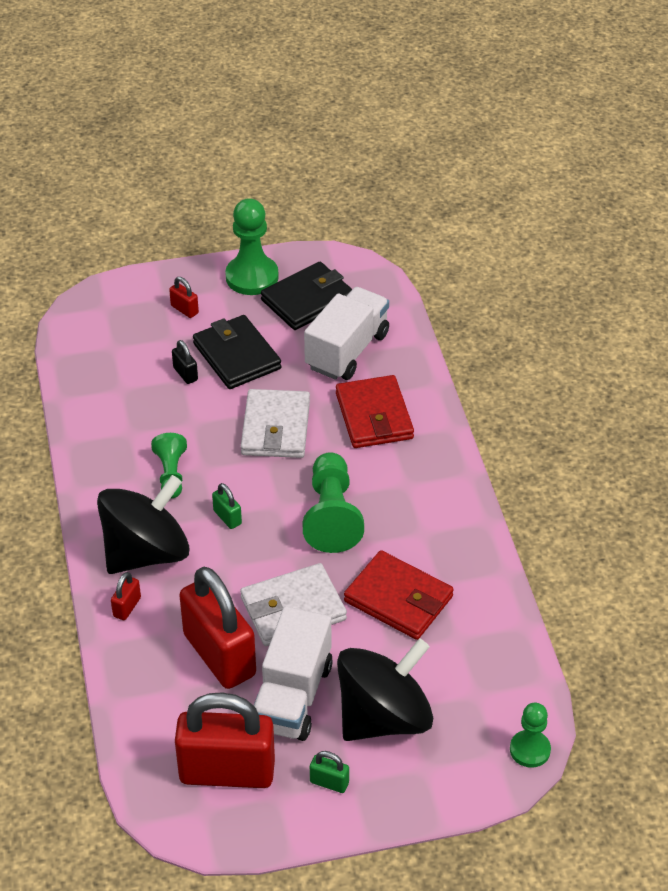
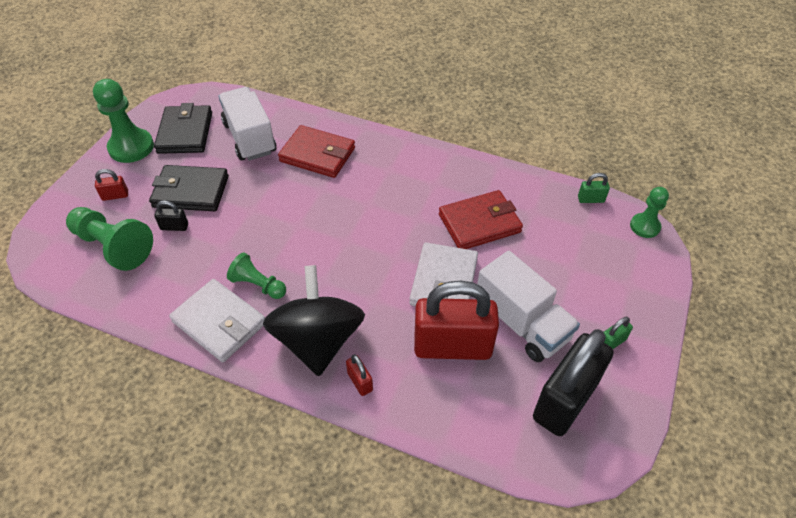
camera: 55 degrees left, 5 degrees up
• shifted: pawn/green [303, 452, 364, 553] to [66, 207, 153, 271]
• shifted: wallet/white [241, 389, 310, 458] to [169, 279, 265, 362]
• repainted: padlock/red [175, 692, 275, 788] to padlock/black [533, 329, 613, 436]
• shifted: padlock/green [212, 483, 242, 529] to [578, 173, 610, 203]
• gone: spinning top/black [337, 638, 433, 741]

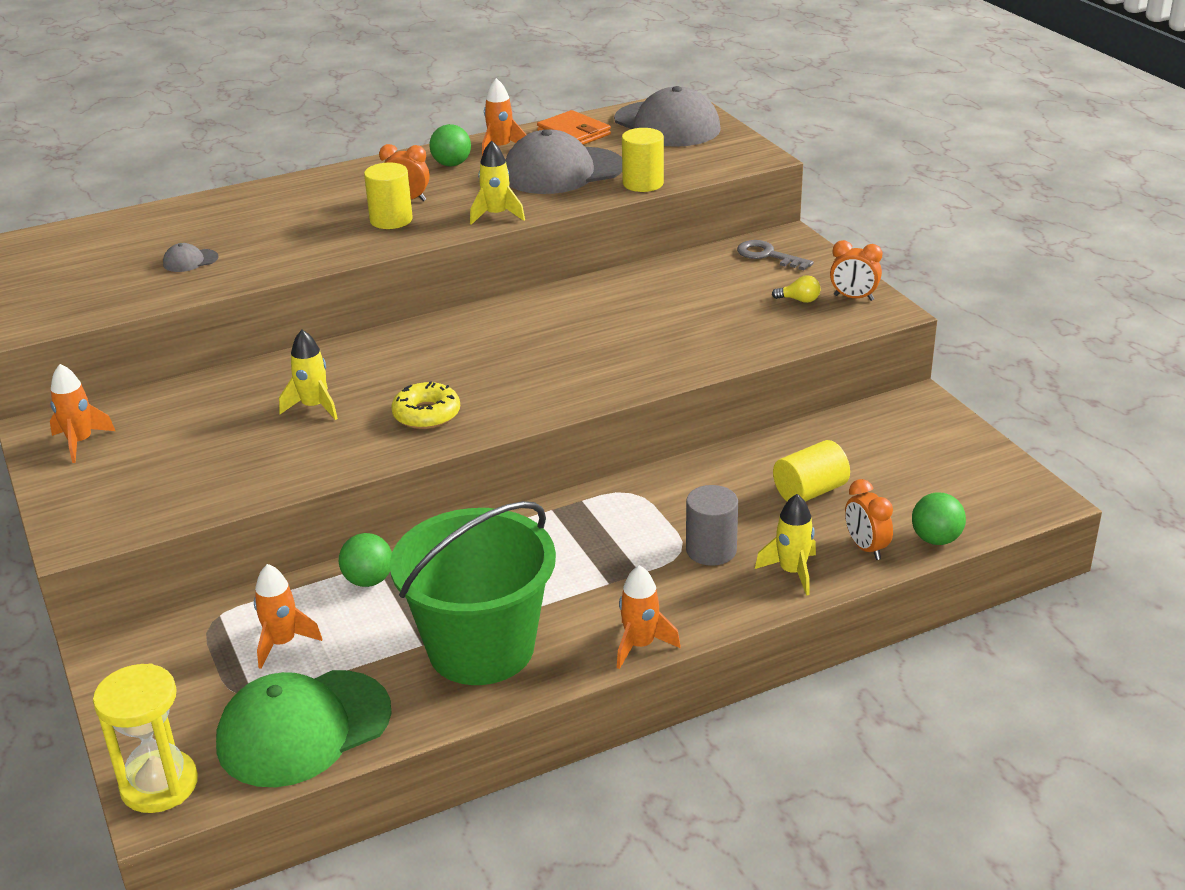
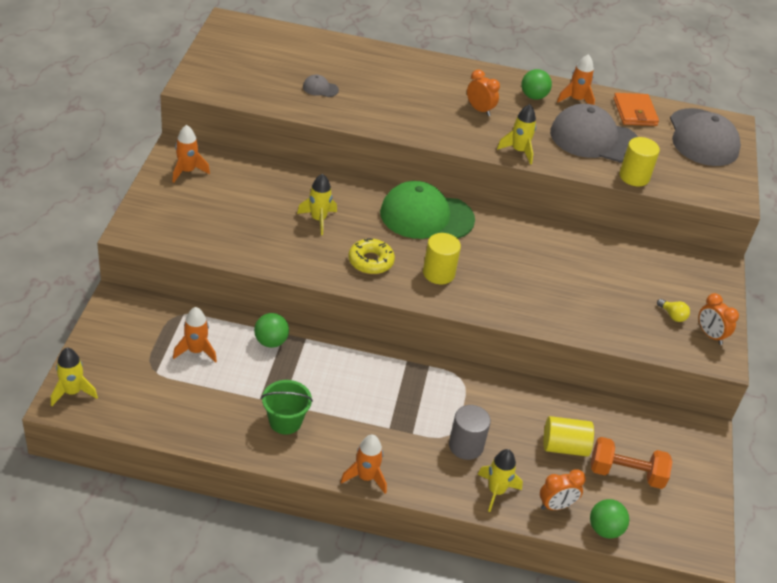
camera: 30 degrees right, 10 degrees up
• swapped: hourglass/yellow [93, 663, 198, 813] to rocket/yellow [51, 347, 98, 406]
• scaled: bucket/green [390, 501, 556, 685] = [261, 380, 313, 434] x0.47
• shifted: cap/green [216, 670, 392, 787] to [380, 181, 475, 239]
• shifted: cylinder/yellow [364, 163, 413, 229] to [423, 233, 461, 284]
• rotated: clock/orange [845, 479, 893, 560] = [540, 469, 586, 510] 120 degrees counterclockwise
• new: dumbbell/orange [591, 437, 672, 489]
• gone: key/grey [737, 240, 814, 270]

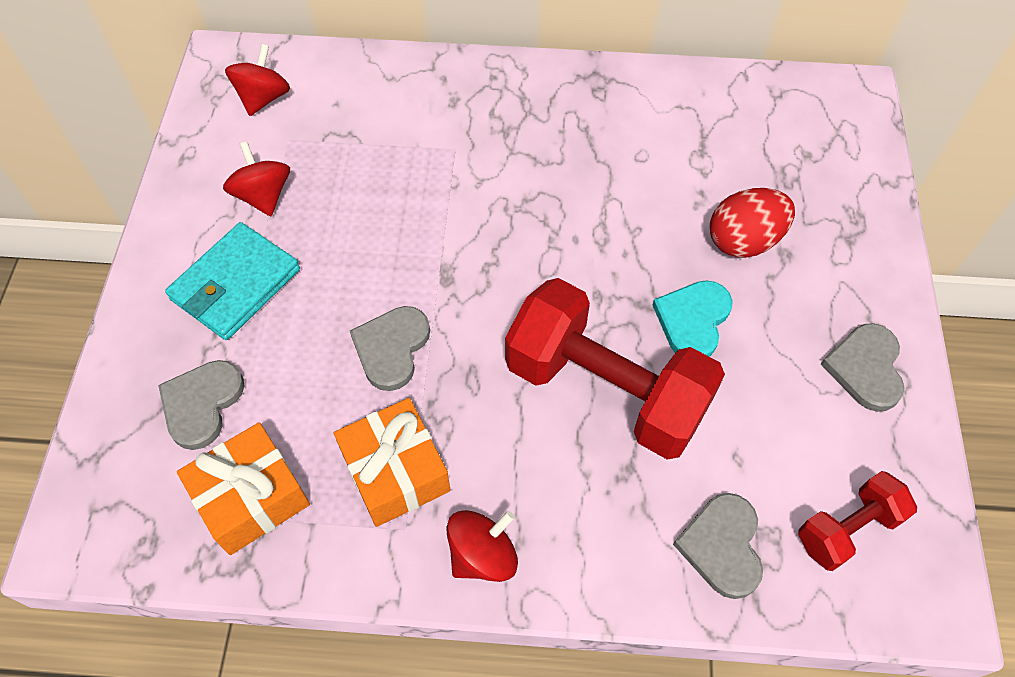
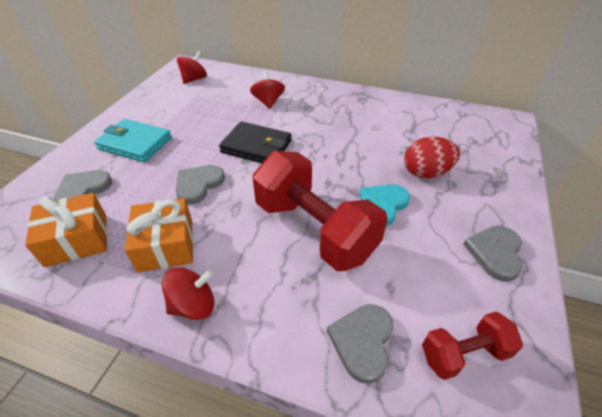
camera: 15 degrees right, 15 degrees down
• rotated: wallet/turquoise [165, 222, 300, 340] = [94, 119, 172, 162] 60 degrees clockwise
• new: wallet/black [219, 122, 292, 163]
• shifted: spinning top/red [223, 141, 290, 216] to [250, 71, 285, 109]

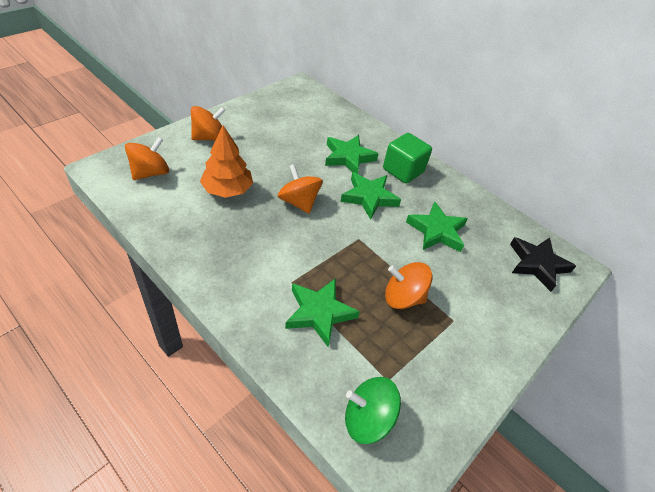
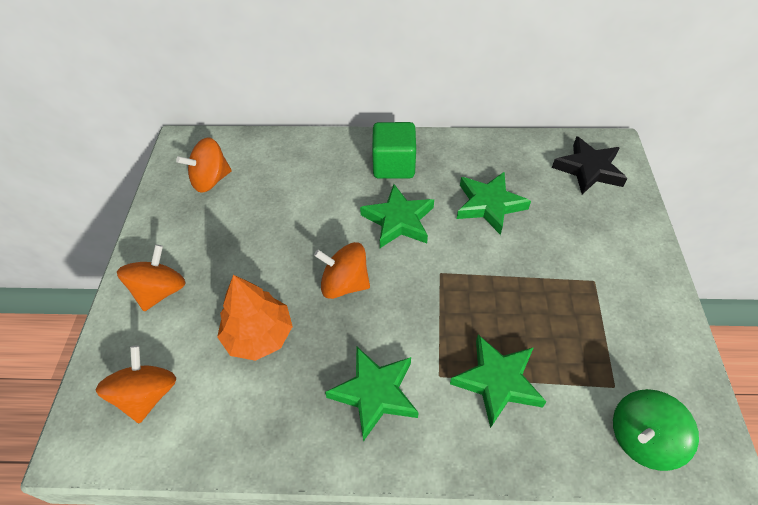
camera: 35 degrees left, 5 degrees up
• shifted: spinning top/orange [385, 262, 432, 309] to [176, 137, 232, 193]
• shifted: star/green [325, 135, 378, 174] to [325, 347, 419, 442]

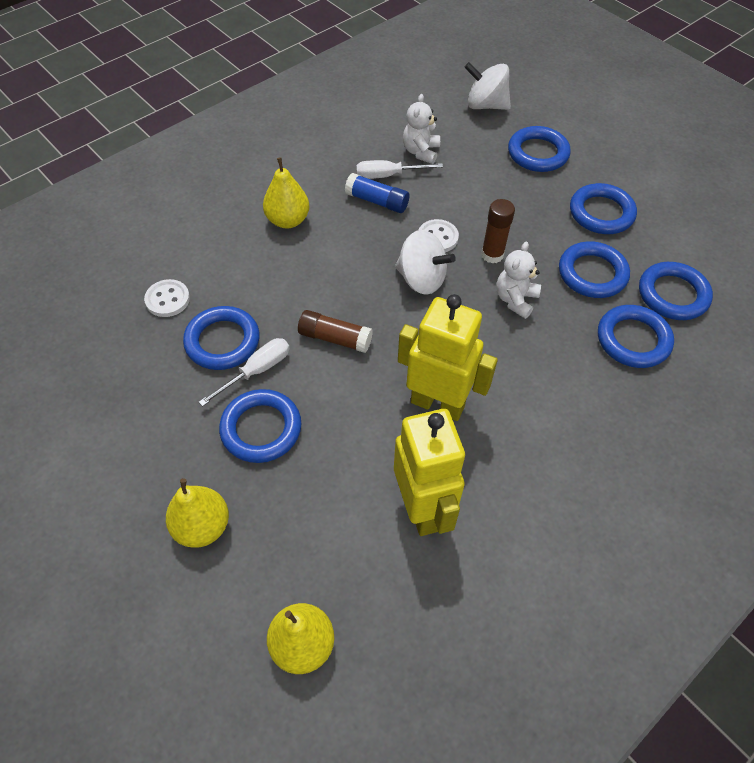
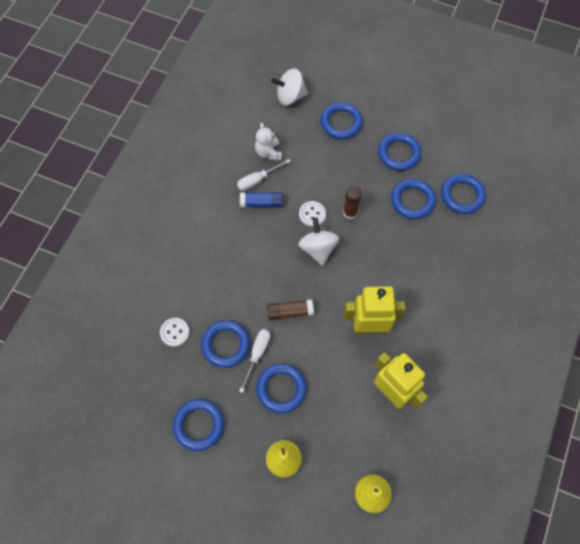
camera: 25 degrees left, 10 degrees up
• shifted: ring/blue [598, 305, 674, 368] to [173, 399, 224, 451]
• rotated: spinning top/white [395, 230, 456, 295] = [298, 218, 339, 266] 105 degrees counterclockwise
• gone: pear/yellow [263, 157, 310, 229]
• gone: teddy bear/white [496, 241, 541, 319]

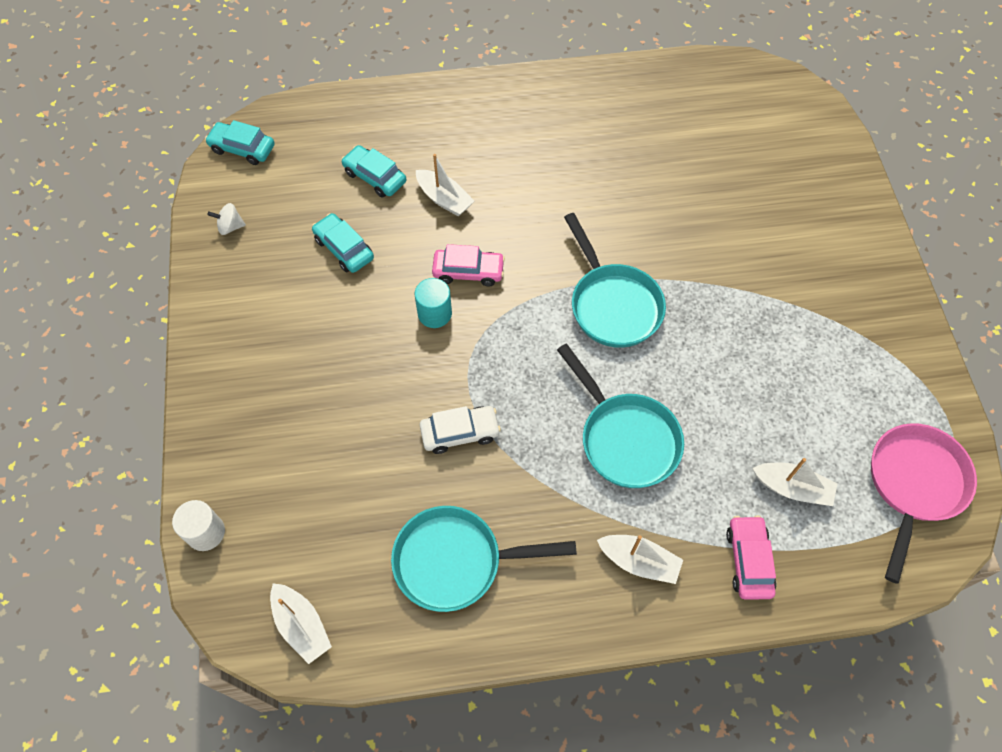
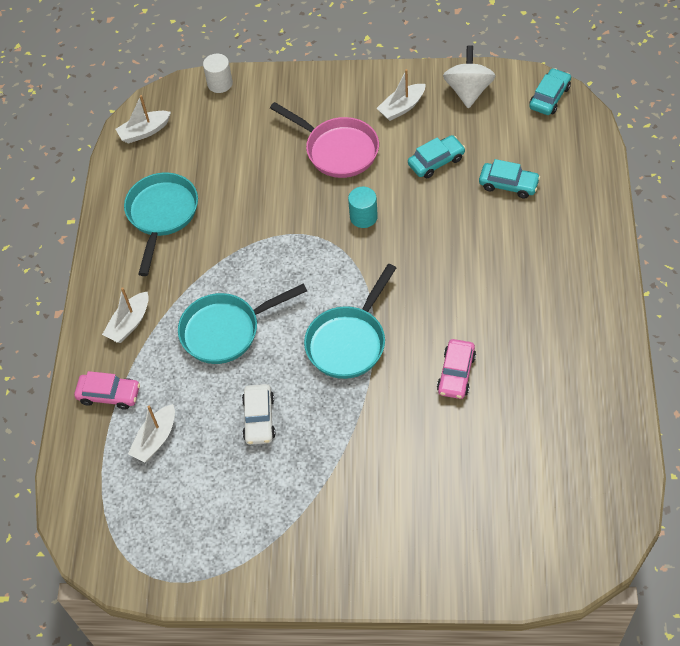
camera: 105 degrees right, 5 degrees down
• shifted: car/white [420, 406, 501, 454] to [242, 384, 275, 445]
• shifted: pan/pink [871, 423, 977, 584] to [270, 102, 379, 178]
• rotated: pan/turquoise [564, 213, 666, 348] = [304, 264, 396, 379] 45 degrees counterclockwise
• shifted: boat/white [416, 154, 474, 217] to [376, 69, 426, 121]
• shifted: car/pink [432, 244, 505, 287] to [437, 339, 476, 399]
• scaled: spinning top/white [207, 203, 246, 235] = [443, 45, 495, 109] x1.96
• rotated: car/turquoise [341, 145, 406, 198] = [479, 159, 540, 199] 60 degrees clockwise

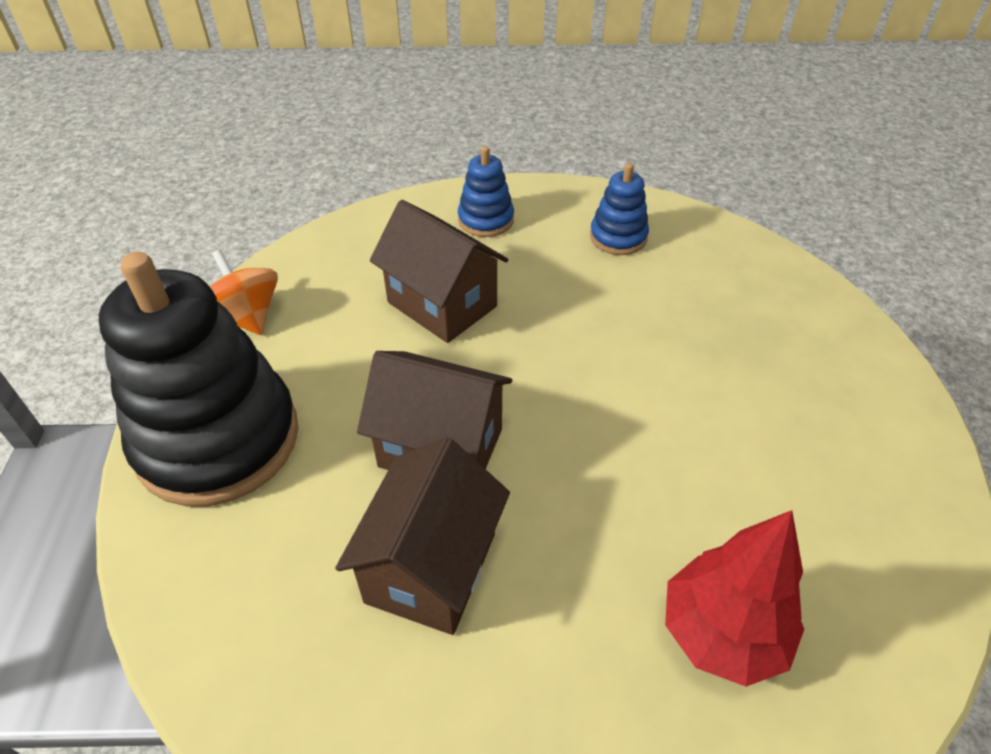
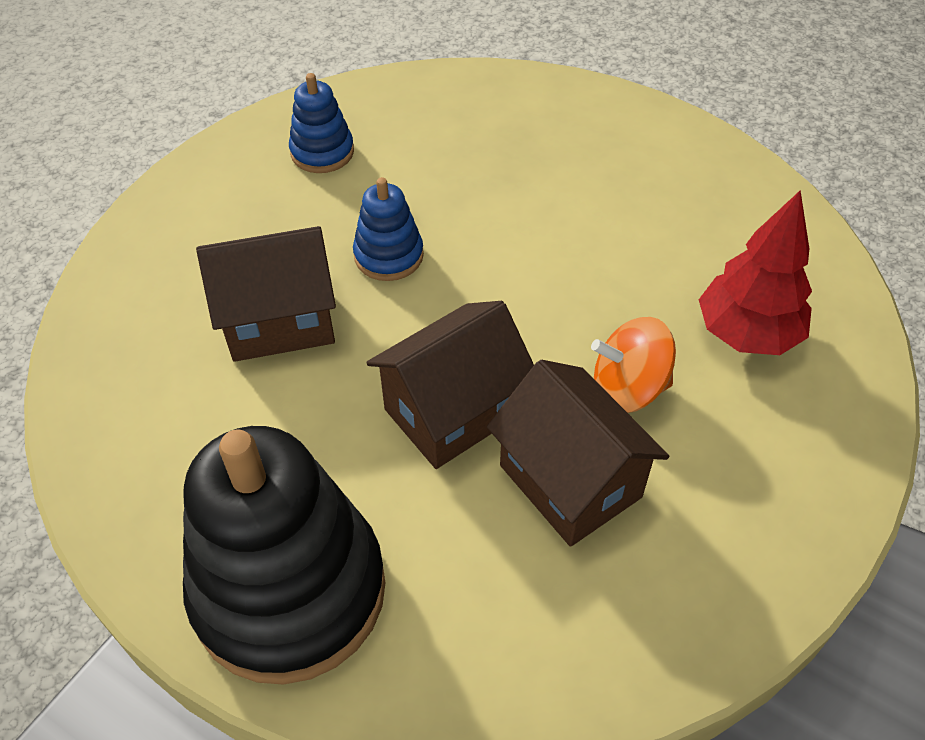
camera: 55 degrees left, 5 degrees up
• shifted: stacking toy/blue [458, 146, 514, 237] to [353, 177, 424, 281]
• shifted: spinning top/orange [210, 250, 278, 335] to [591, 317, 676, 413]

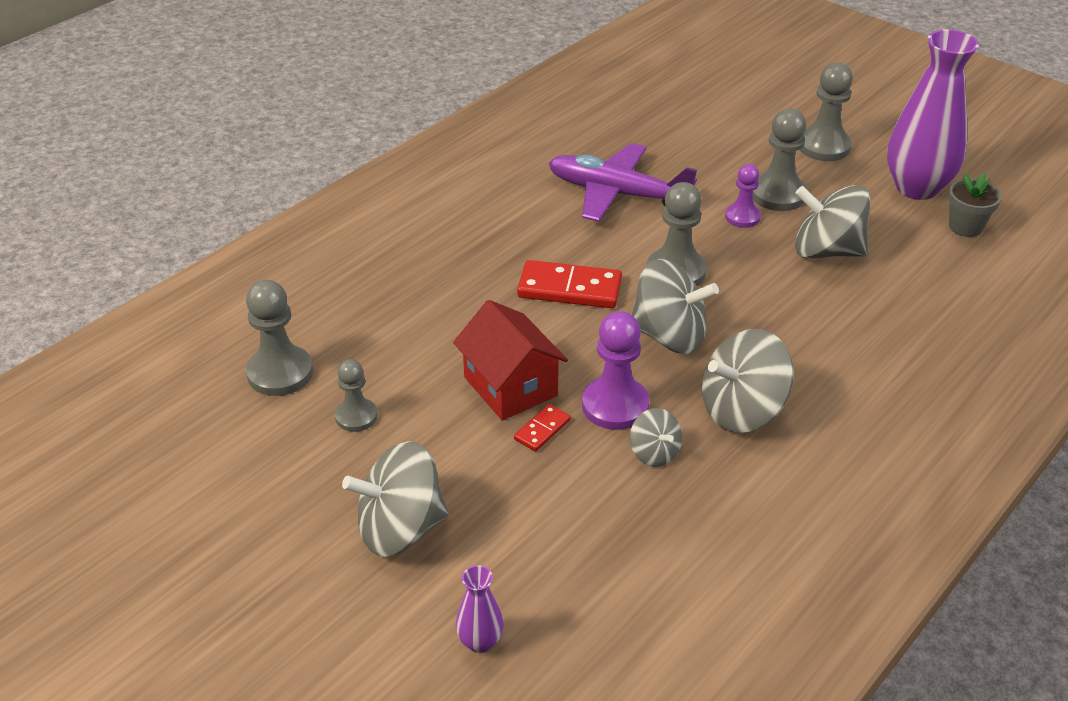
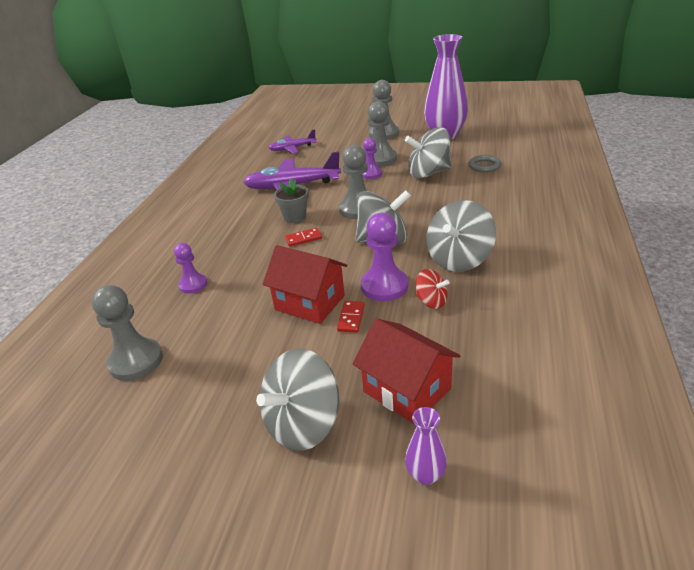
camera: 25 degrees left, 5 degrees down
• new: pawn/purple [174, 243, 207, 294]
• new: plane/purple [269, 129, 316, 154]
• shifted: flower pot/grey [948, 173, 1002, 237] to [274, 178, 308, 223]
• scaled: domino/red [517, 260, 622, 308] = [285, 228, 322, 247] x0.52
• new: house/red [353, 319, 460, 425]
• repainted: spinning top/grey [630, 408, 682, 467] to spinning top/red [415, 269, 449, 309]
• new: ring/grey [469, 155, 501, 172]
• gone: pawn/grey [335, 359, 377, 432]

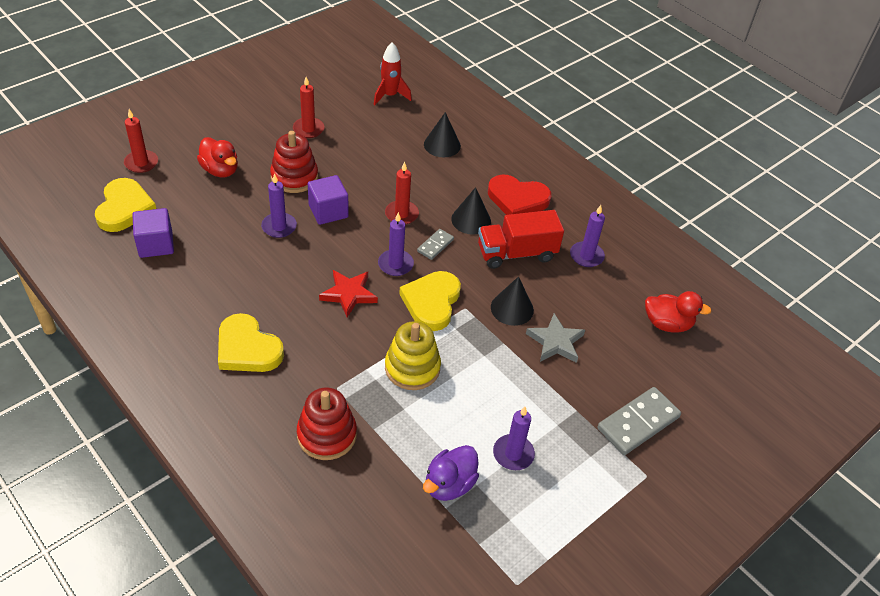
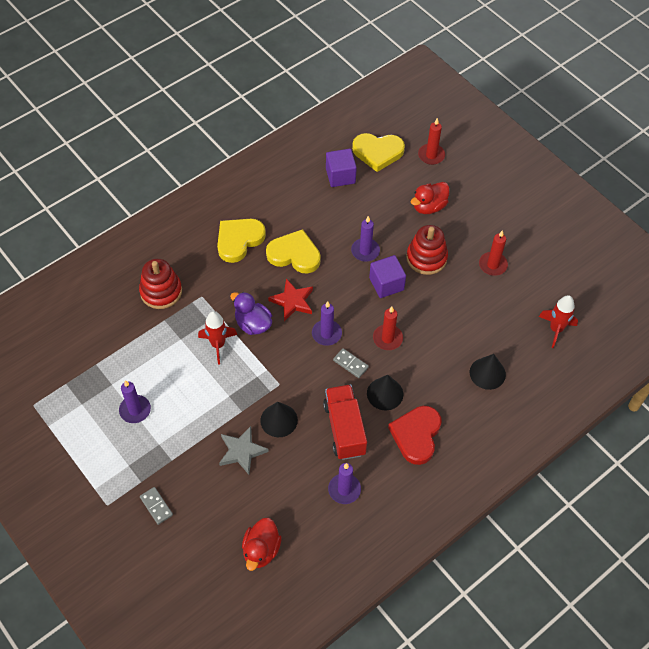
camera: 95 degrees right, 10 degrees up
• scaled: domino/grey [597, 387, 681, 455] = [140, 487, 173, 525] x0.54
• swapped: stacking toy/yellow [385, 321, 441, 390] to rocket/red [198, 311, 237, 365]
• shifted: duck/purple [423, 445, 479, 501] to [230, 292, 272, 335]
• shifted: heart/yellow [399, 271, 461, 331] to [266, 229, 321, 274]

